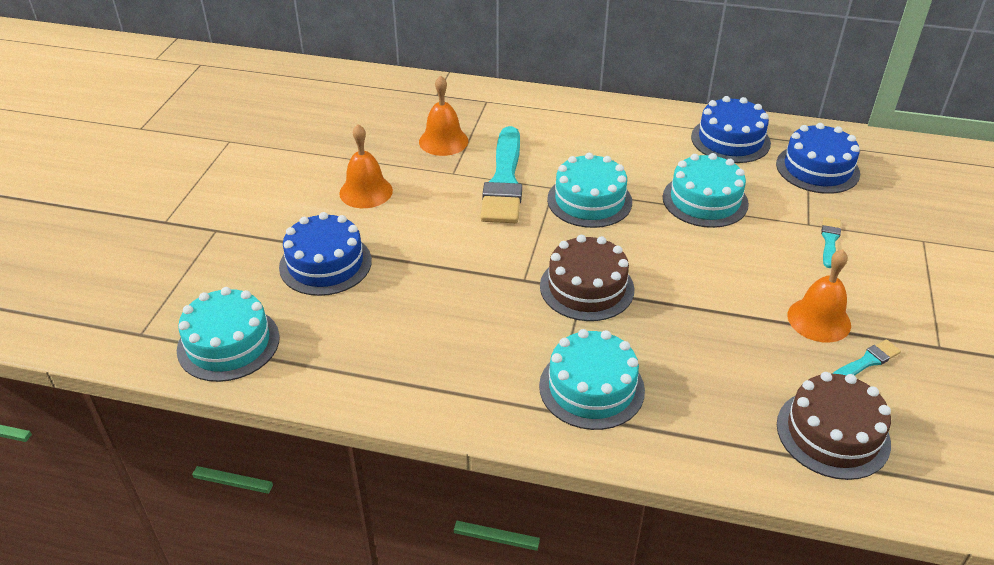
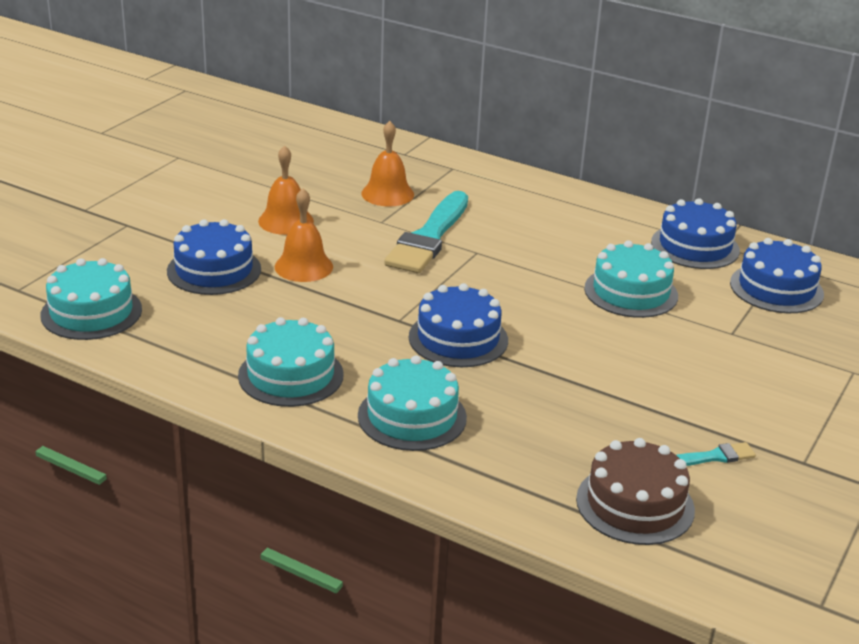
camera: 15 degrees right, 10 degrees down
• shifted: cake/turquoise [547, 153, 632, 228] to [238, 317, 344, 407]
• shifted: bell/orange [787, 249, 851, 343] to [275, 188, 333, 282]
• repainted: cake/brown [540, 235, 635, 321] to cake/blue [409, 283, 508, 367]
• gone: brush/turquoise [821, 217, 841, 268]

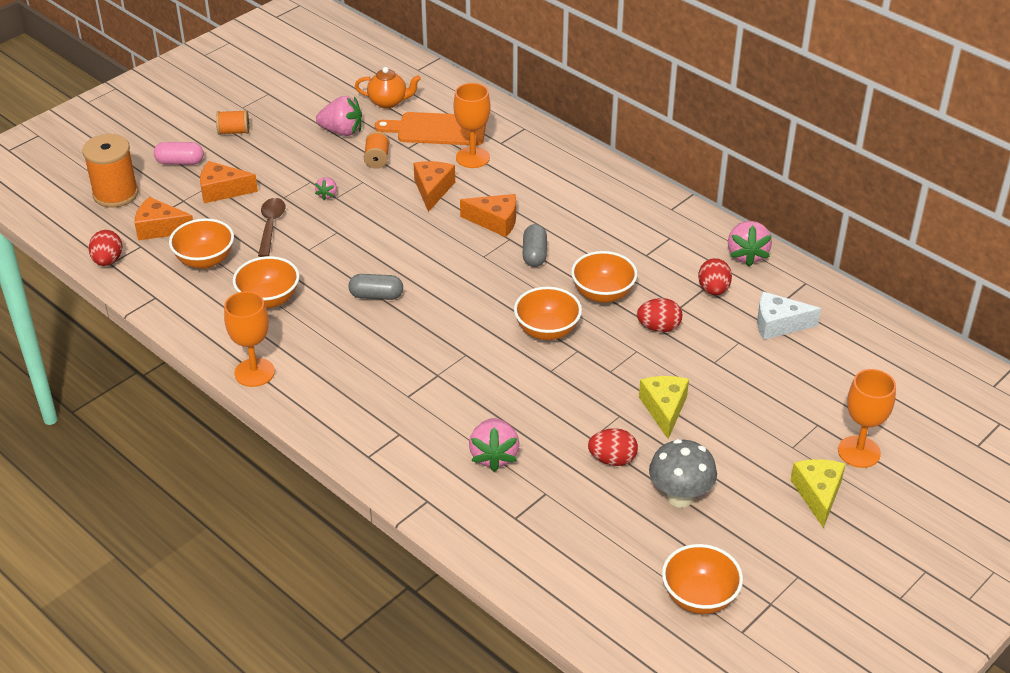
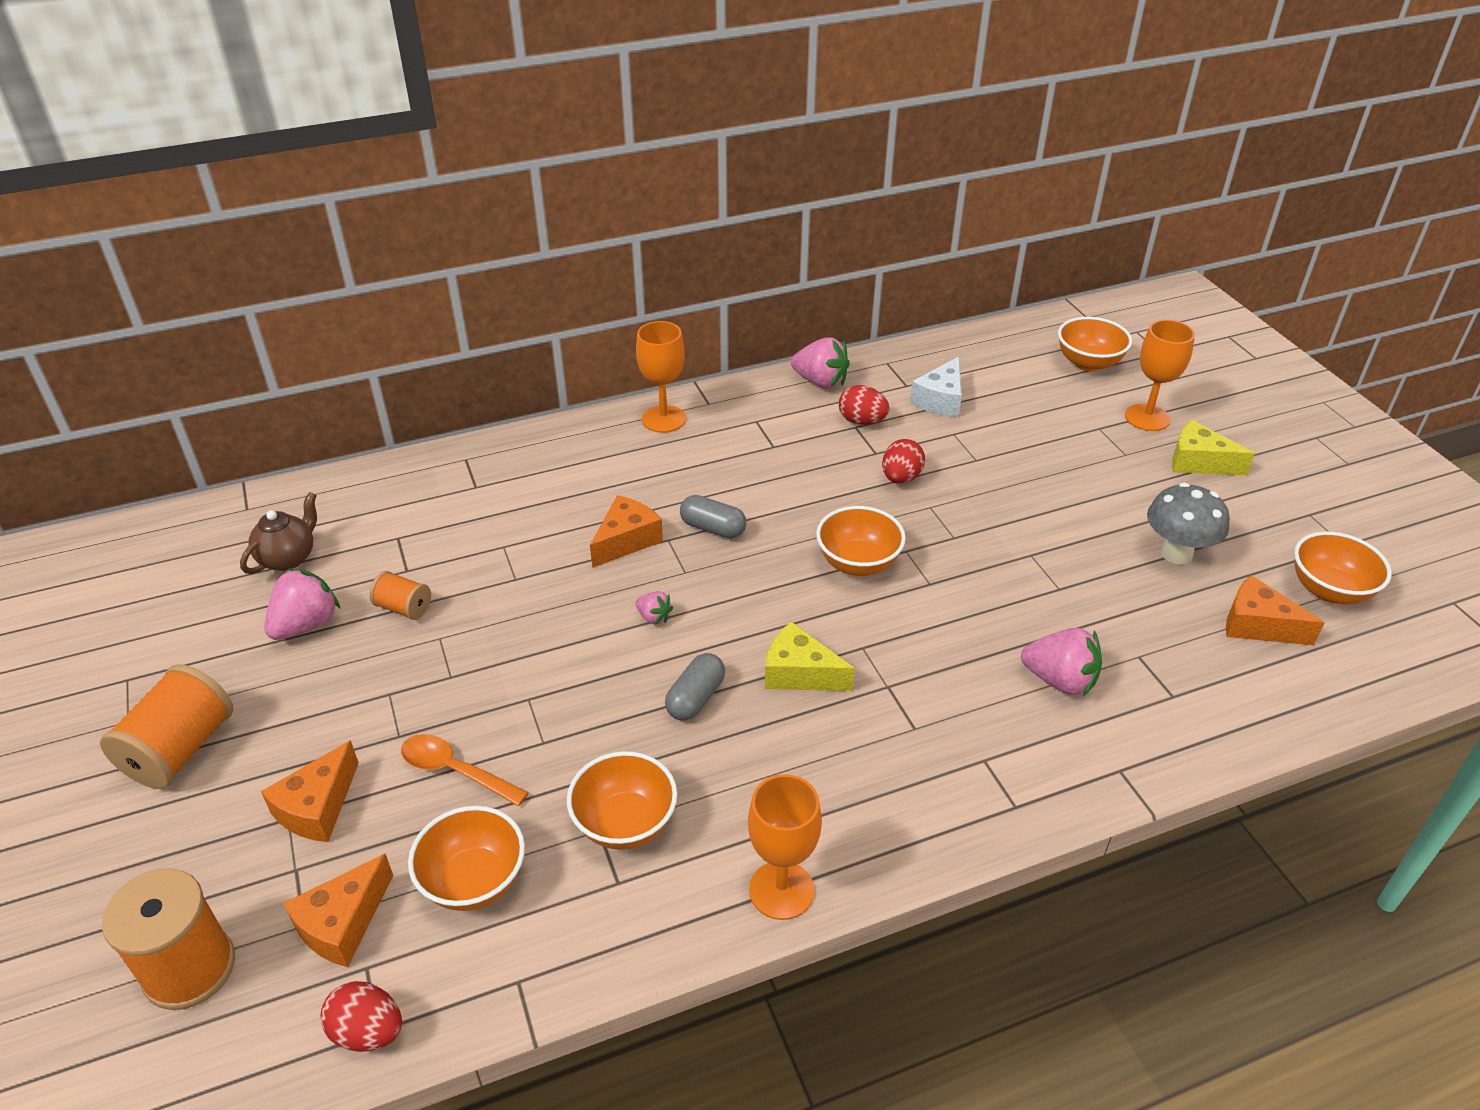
camera: 65 degrees left, 0 degrees up
• scaled: spool/orange [216, 110, 249, 135] = [100, 664, 234, 789] x1.84
• repainted: teapot/orange [355, 67, 421, 108] to teapot/brown [240, 492, 317, 574]
• repainted: spoon/brown [258, 198, 286, 257] to spoon/orange [401, 734, 529, 806]
• shifted: goblet/orange [454, 83, 491, 168] to [636, 321, 686, 433]
• shifted: strawberry/pink [315, 177, 337, 200] to [636, 591, 673, 625]
• shifted: cheese/yellow [639, 376, 689, 439] to [765, 621, 855, 691]
• shifted: bowl/orange [571, 251, 637, 303] to [1058, 317, 1132, 371]
• shifted: cheese/orange [414, 161, 455, 212] to [1226, 575, 1325, 645]
• gone: capsule/pink [154, 142, 204, 165]
• gone: cutting board/orange [375, 112, 486, 146]
• gone: egg/red [588, 428, 638, 466]

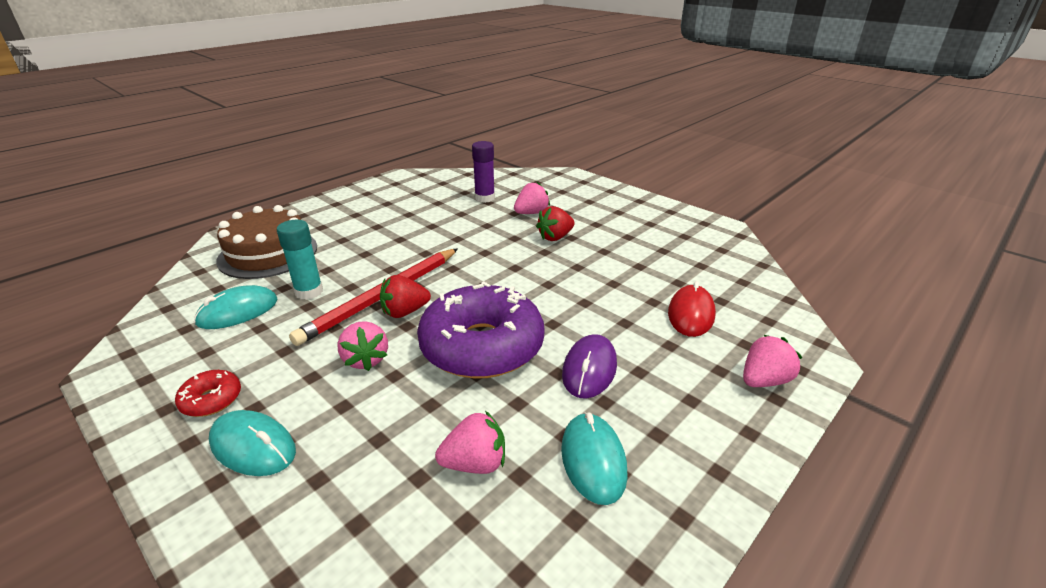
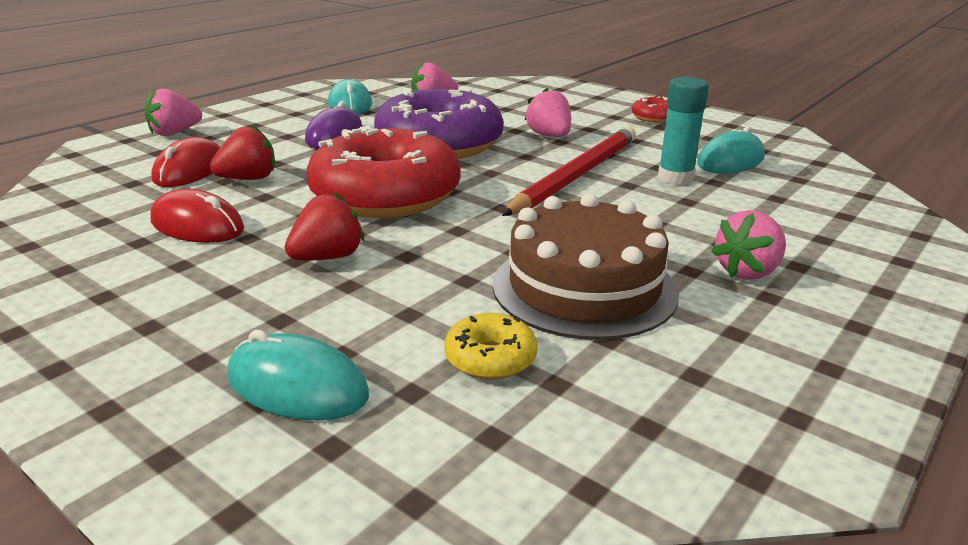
camera: 175 degrees right, 5 degrees down
• new: mouse/red [150, 189, 244, 243]
• shifted: strawberry/red [380, 275, 431, 318] to [210, 125, 275, 180]
• shifted: mouse/turquoise [209, 410, 296, 476] to [227, 330, 369, 421]
• new: donut/red [306, 125, 461, 218]
• swapped: glue stick/purple [472, 141, 495, 203] to donut/yellow [444, 313, 538, 380]
• shifted: cake/brown [216, 205, 317, 279] to [492, 194, 679, 340]
• shifted: strawberry/pink [514, 182, 550, 214] to [711, 210, 786, 280]

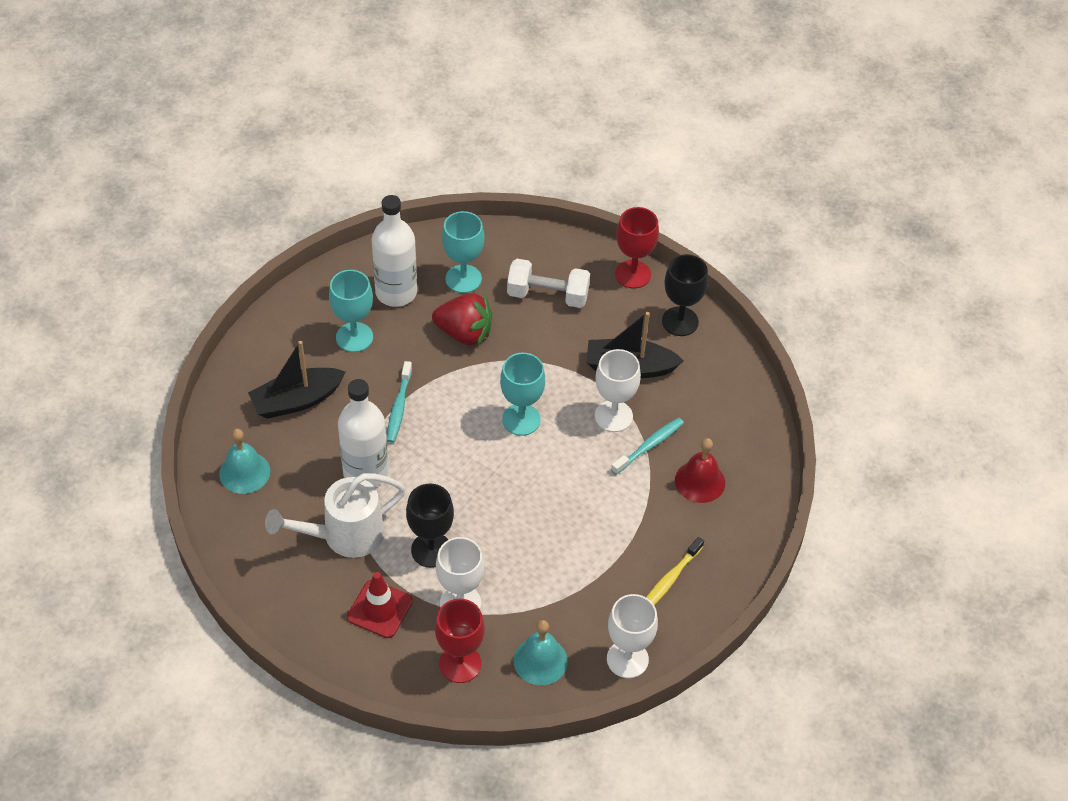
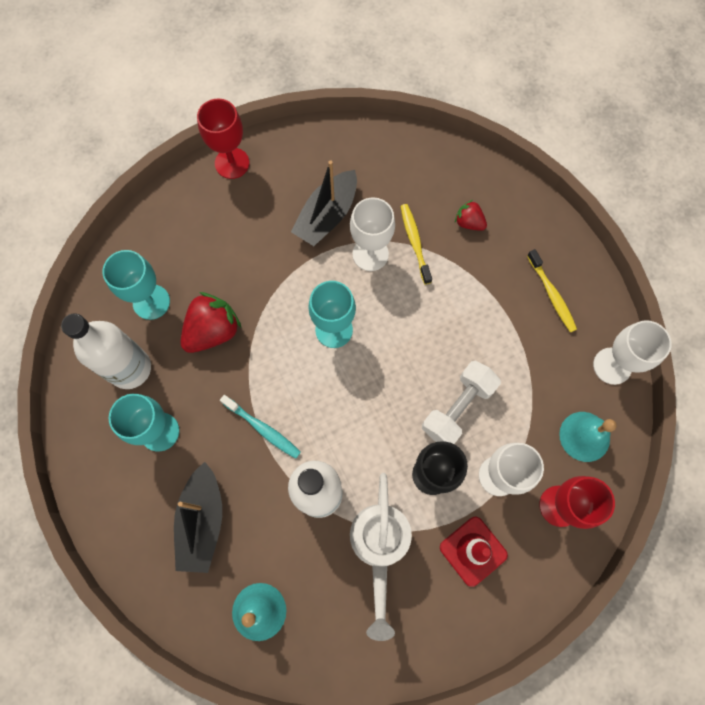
camera: 60 degrees left, 20 degrees up
• repainted: toothbrush/turquoise [611, 418, 684, 474] to toothbrush/yellow [401, 204, 432, 284]
• shifted: dumbbell/white [507, 259, 590, 308] to [422, 361, 501, 444]
• swapped: bell/red [675, 438, 725, 503] to strawberry/red [455, 200, 487, 231]
• gone: goblet/black [662, 254, 708, 336]

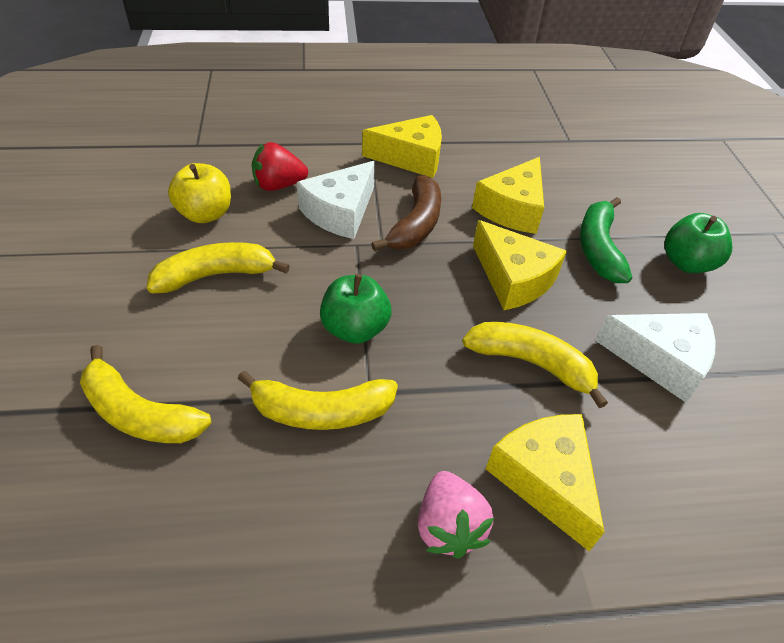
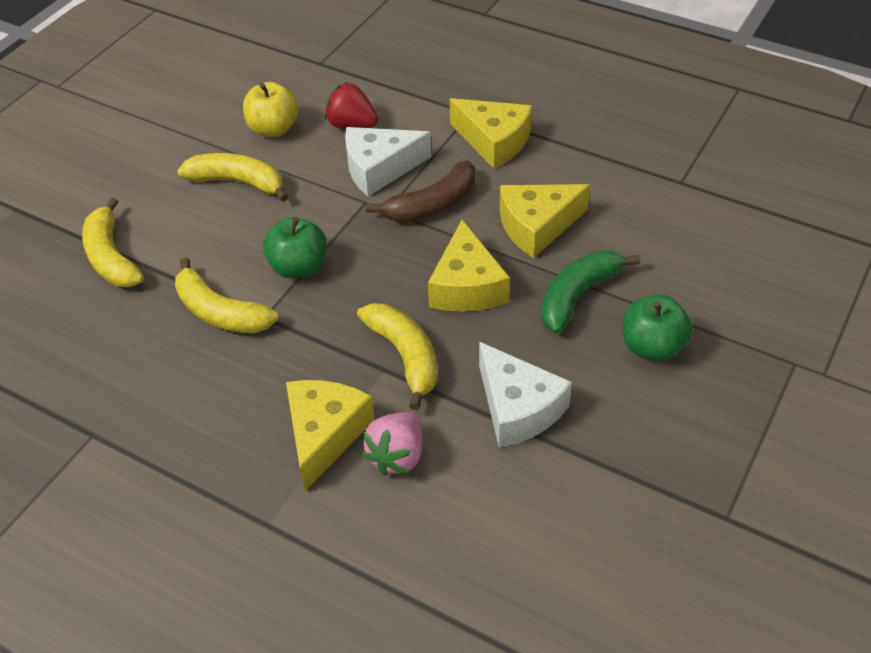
camera: 40 degrees right, 0 degrees up
• shifted: strawberry/pink [418, 471, 494, 559] to [361, 412, 422, 475]

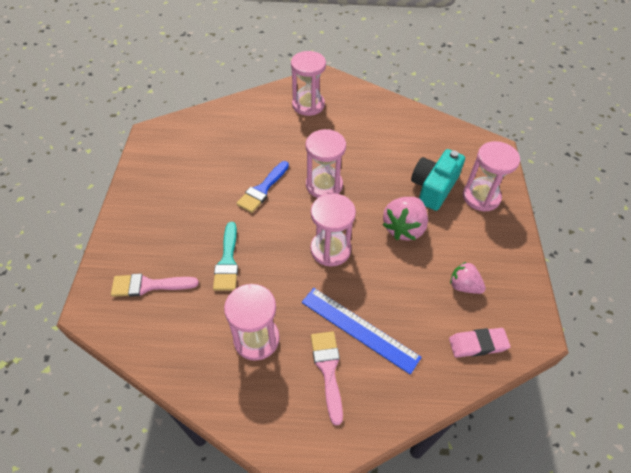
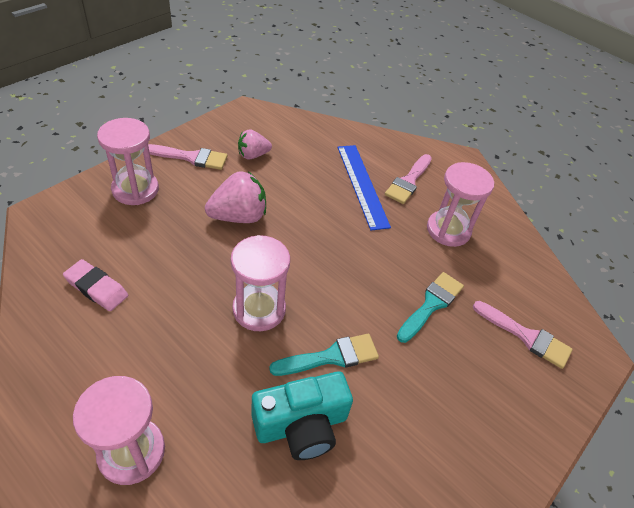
camera: 145 degrees left, 5 degrees down
• shifted: eraser/pink [449, 328, 511, 358] to [63, 259, 128, 311]
• new: brush/pink [148, 144, 227, 170]
• rotated: strawberry/pink [450, 262, 486, 294] = [238, 129, 272, 159] 90 degrees clockwise
• shifted: camera/turquoise [411, 149, 465, 211] to [252, 371, 353, 460]
• repainted: brush/blue [236, 161, 289, 213] to brush/turquoise [269, 334, 379, 376]
• gone: hourglass/pink [310, 193, 356, 266]

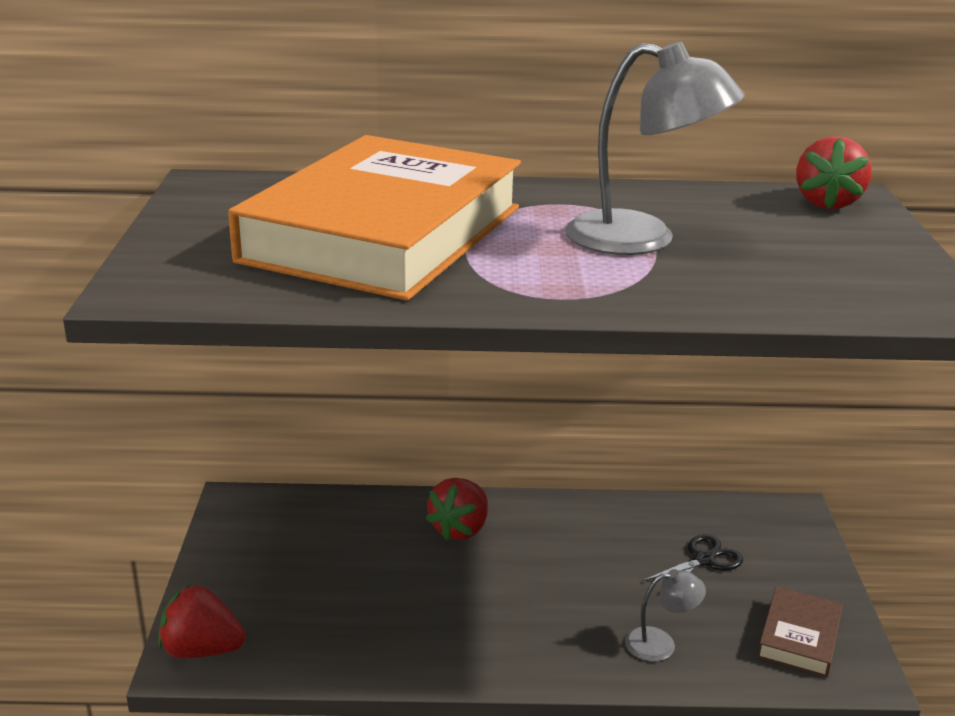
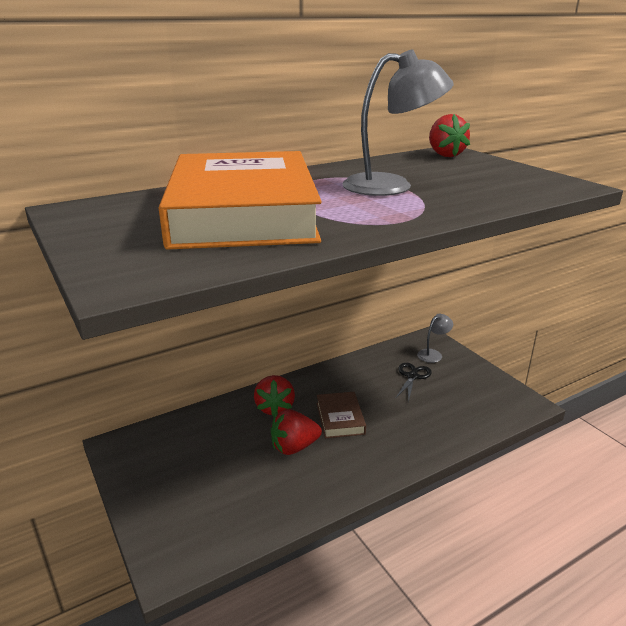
camera: 30 degrees left, 0 degrees up
• shifted: strawberry/red [158, 585, 246, 658] to [271, 409, 322, 455]
• shifted: book/brown [757, 586, 843, 678] to [317, 392, 366, 438]
• shifted: lamp/grey [625, 569, 706, 662] to [417, 313, 453, 363]

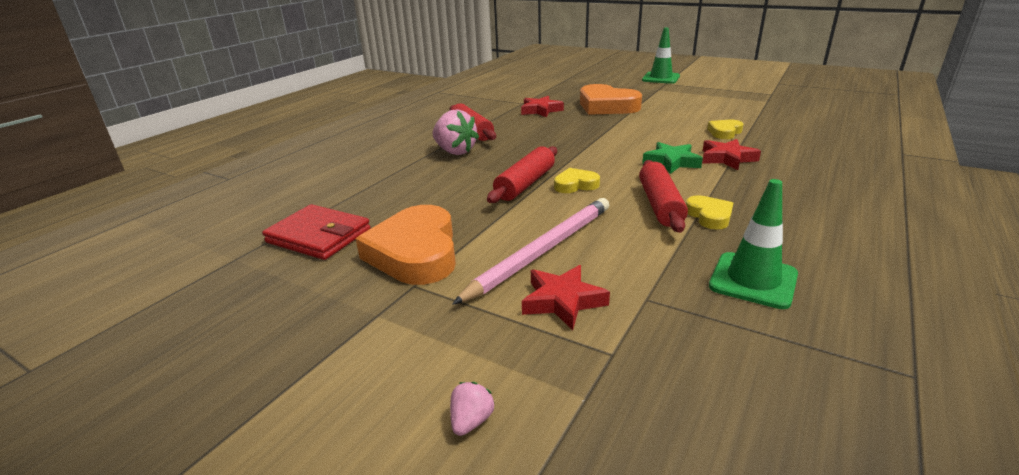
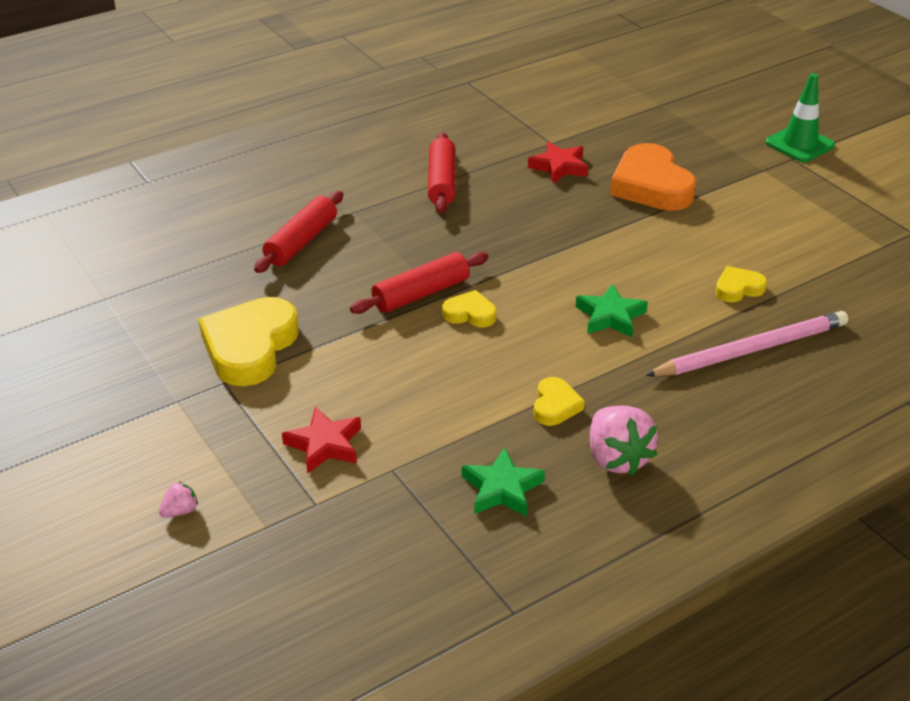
camera: 25 degrees right, 10 degrees up
• repainted: heart/orange [356, 205, 456, 285] to heart/yellow [199, 297, 299, 386]
• shifted: rolling pin/red [639, 160, 688, 233] to [254, 191, 343, 273]
• swapped: traffic cone/green [709, 179, 798, 309] to star/green [462, 447, 545, 517]
• shifted: strawberry/pink [433, 109, 479, 155] to [590, 406, 658, 475]
• shifted: pencil/pink [452, 198, 609, 305] to [645, 311, 848, 376]
• gone: wallet/red [262, 204, 370, 260]
• gone: star/red [702, 139, 761, 170]

